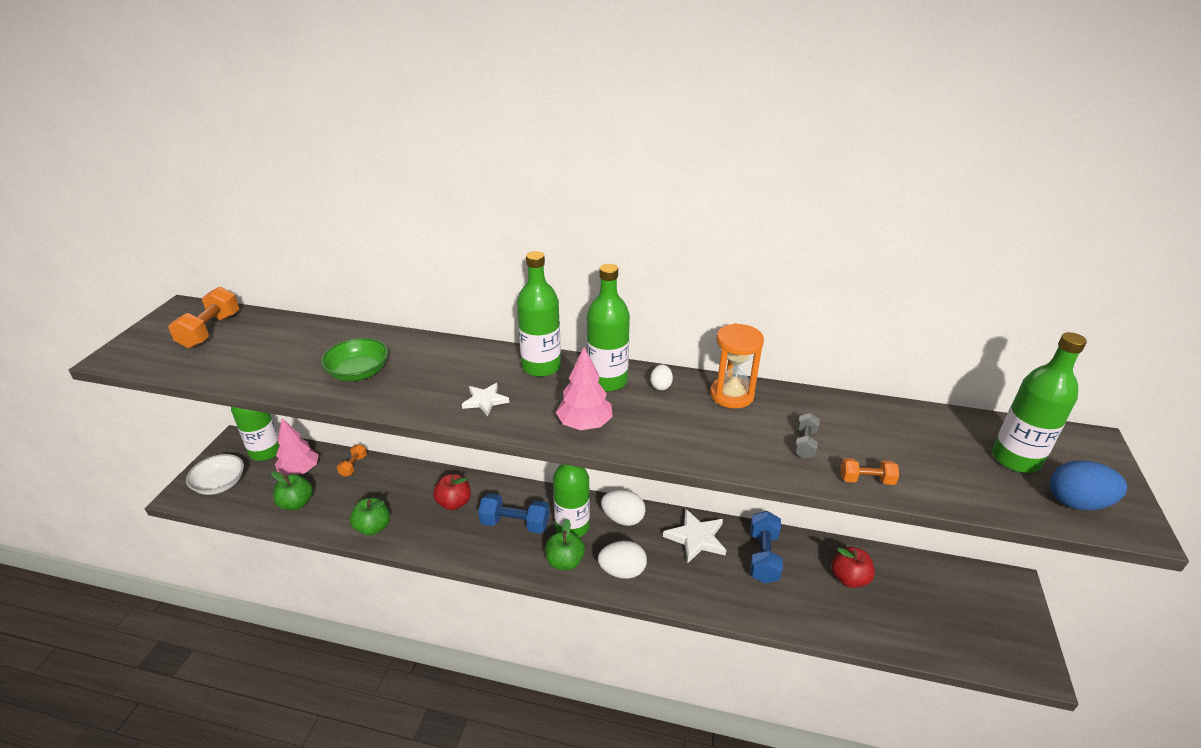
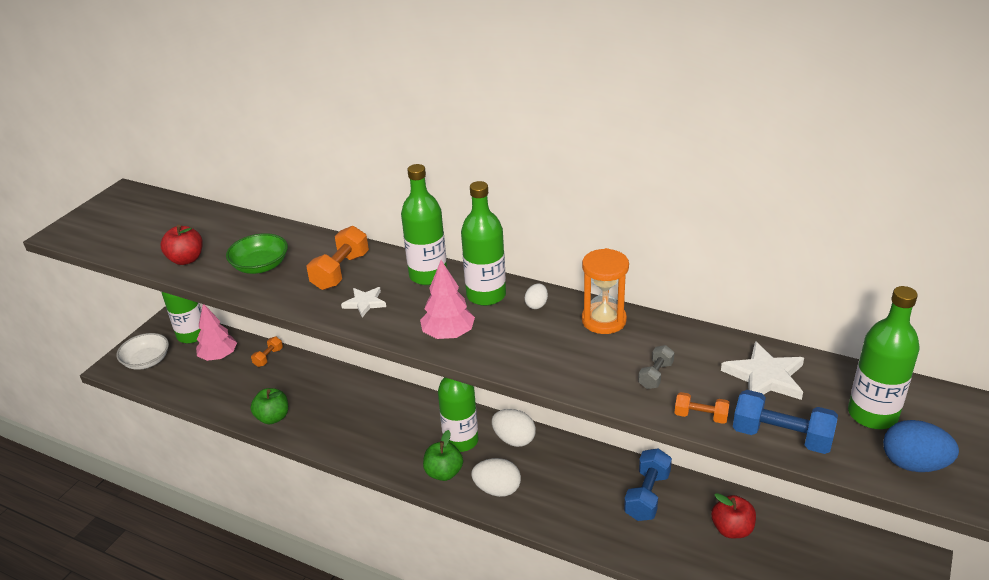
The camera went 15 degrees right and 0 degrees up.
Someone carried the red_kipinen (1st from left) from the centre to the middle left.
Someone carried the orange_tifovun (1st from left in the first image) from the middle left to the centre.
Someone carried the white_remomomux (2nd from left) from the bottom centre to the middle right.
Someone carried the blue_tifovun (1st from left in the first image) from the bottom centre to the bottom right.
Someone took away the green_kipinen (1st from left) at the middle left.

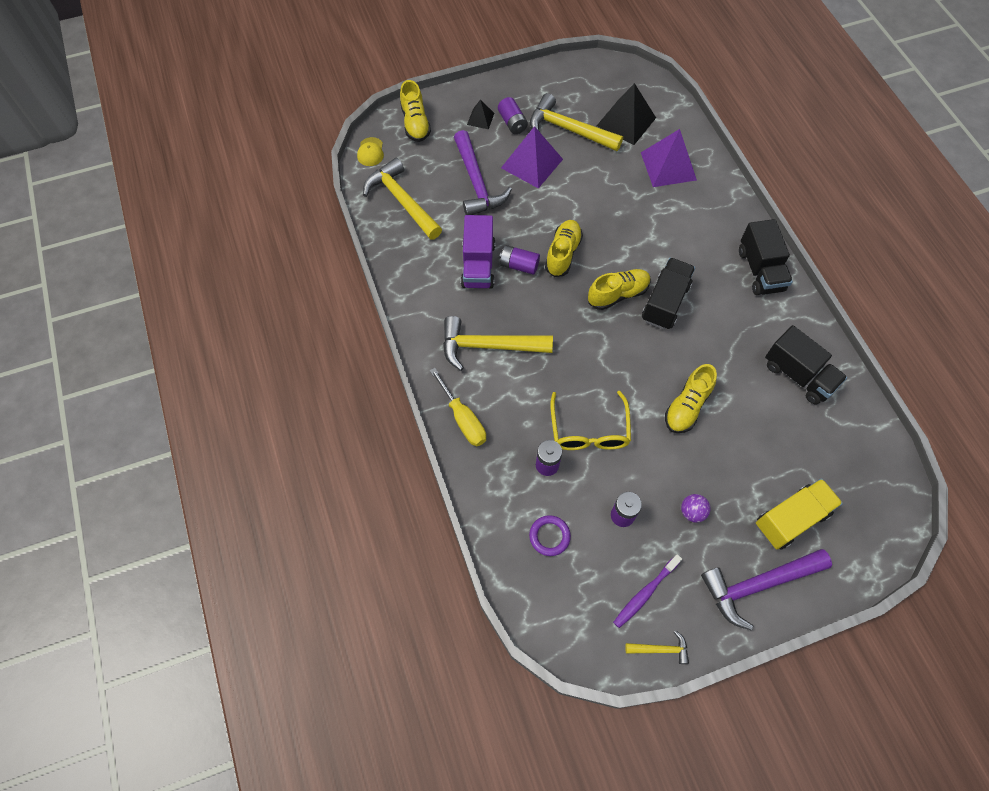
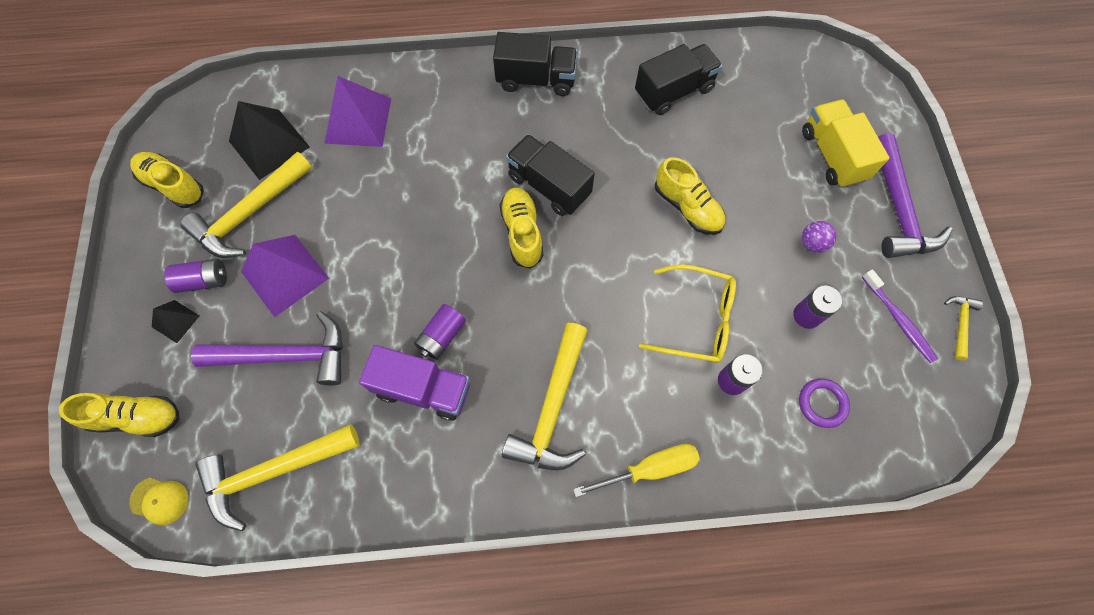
The camera went 75 degrees left and 5 degrees up.
Someone carried the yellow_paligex (2nd from left) from the top centre to the top left.

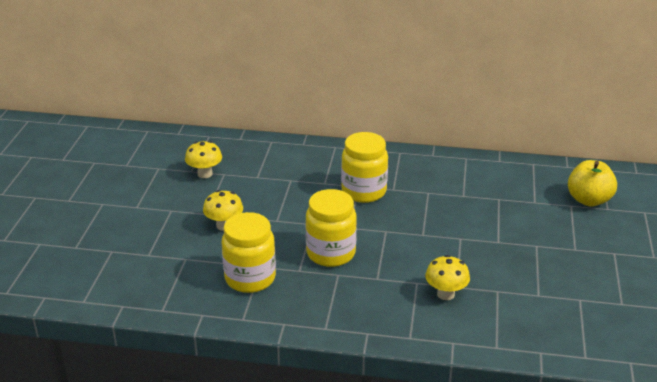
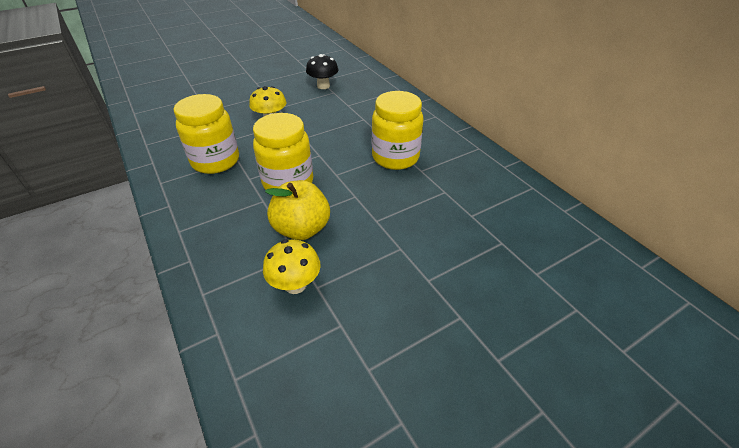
The camera went 50 degrees right and 10 degrees up.
Someone carried the yellow_kipinen from the middle right to the centre.
Someone repainted the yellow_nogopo (1st from left) at the middle left, which became the black_nogopo at the top centre.

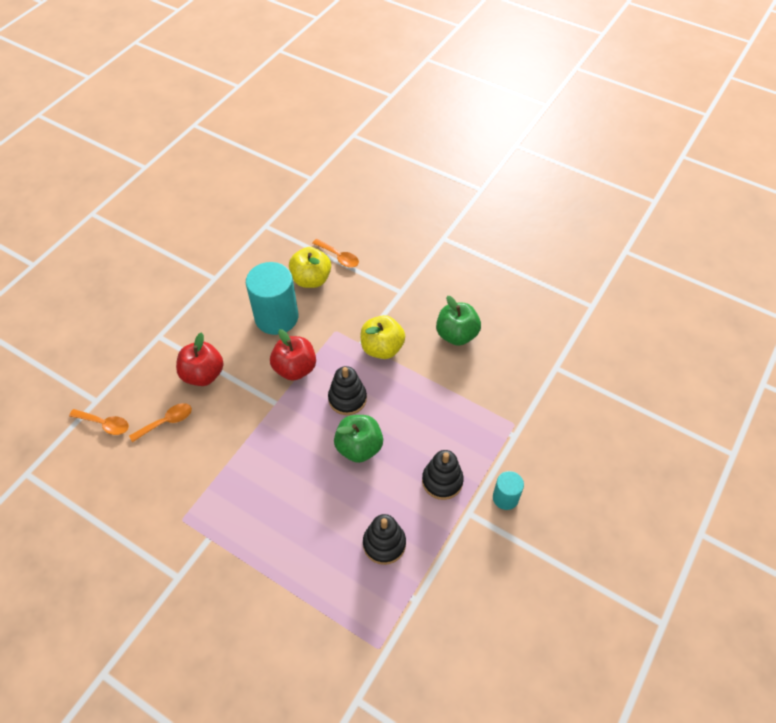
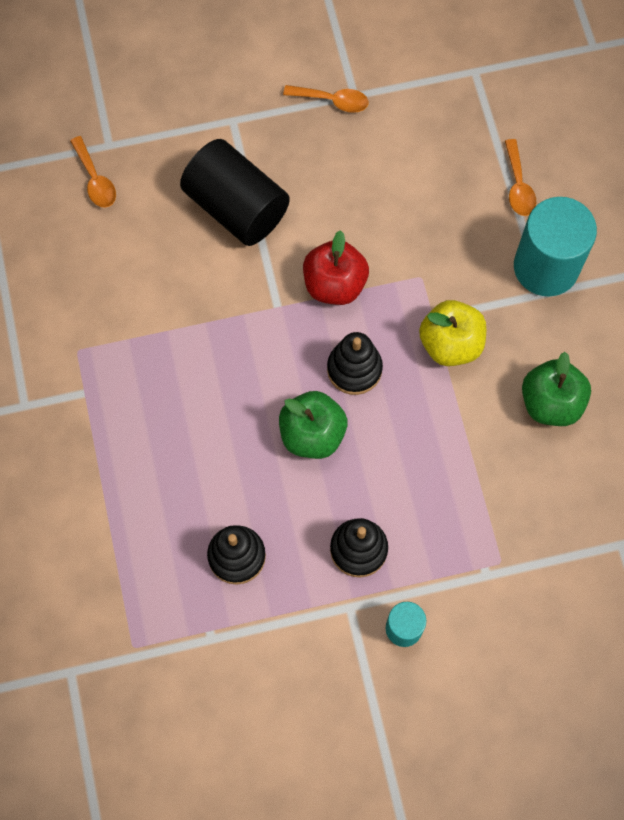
The camera went 45 degrees right and 15 degrees up.
Someone swapped the red_kipinen (1st from left) at the middle left for the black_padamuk at the top centre.
Someone carried the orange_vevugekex (2nd from left) from the middle left to the top centre.
Someone carried the turquoise_padamuk (1st from left in the first image) from the centre to the top right.
Someone took away the yellow_kipinen (1st from left) at the centre.

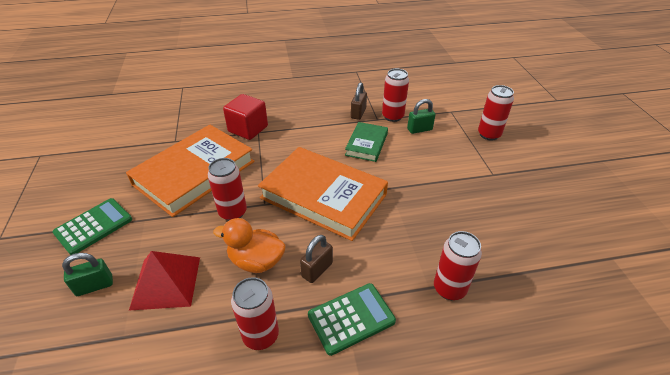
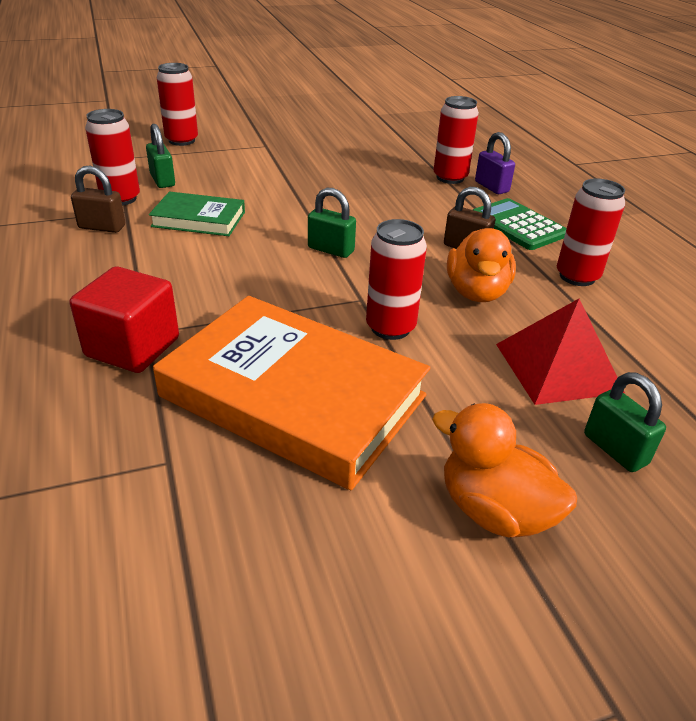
The camera went 100 degrees left and 5 degrees down.
Someone swapped the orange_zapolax (2nd from left) at the centre for the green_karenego (2nd from left) at the top centre.
Someone swapped the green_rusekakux (1st from left) at the middle left for the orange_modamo (2nd from left) at the middle right.
Someone put down the purple_karenego at the top right.

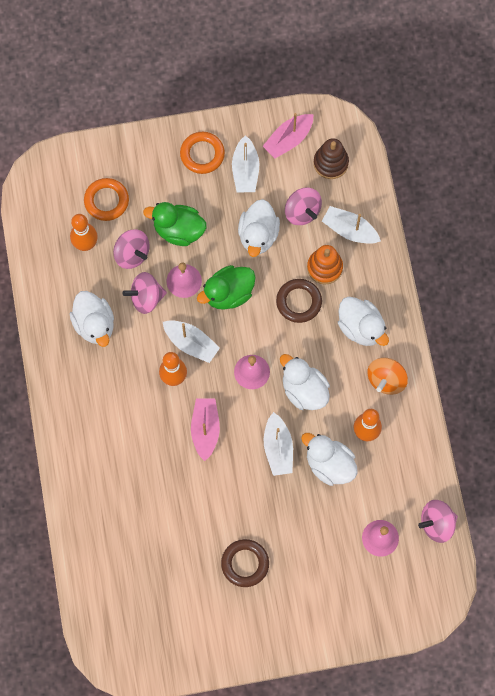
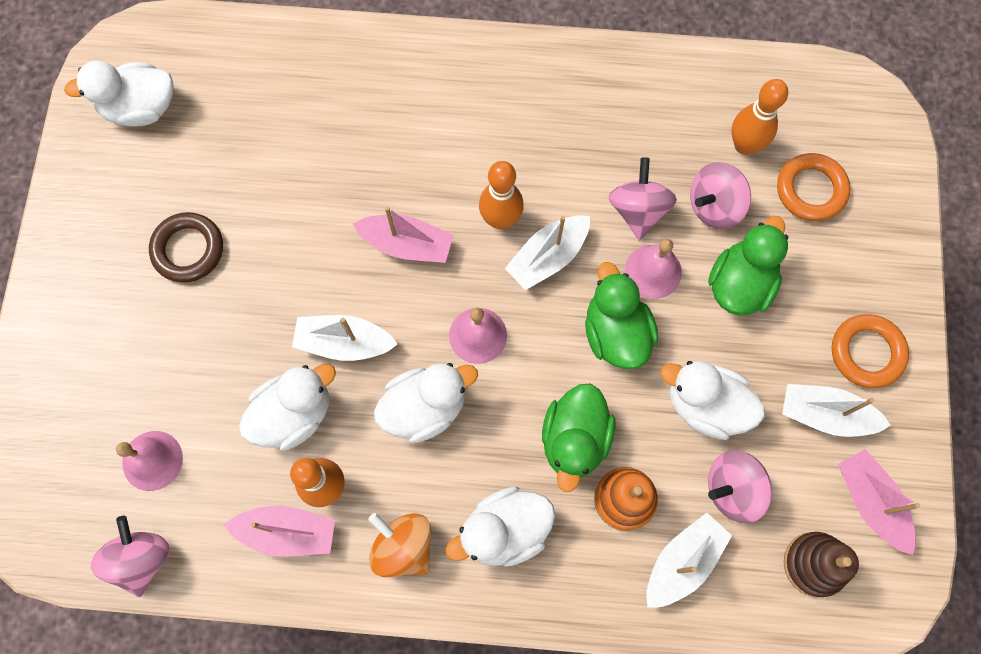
The camera went 105 degrees right and 0 degrees up.
Someone carried the white_modamo (1st from left) from the middle left to the top left.
Someone put down the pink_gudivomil (1st from left) at the bottom left.
Someone swapped the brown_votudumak (2nd from left) at the centre for the green_modamo (1st from left) at the bottom centre.

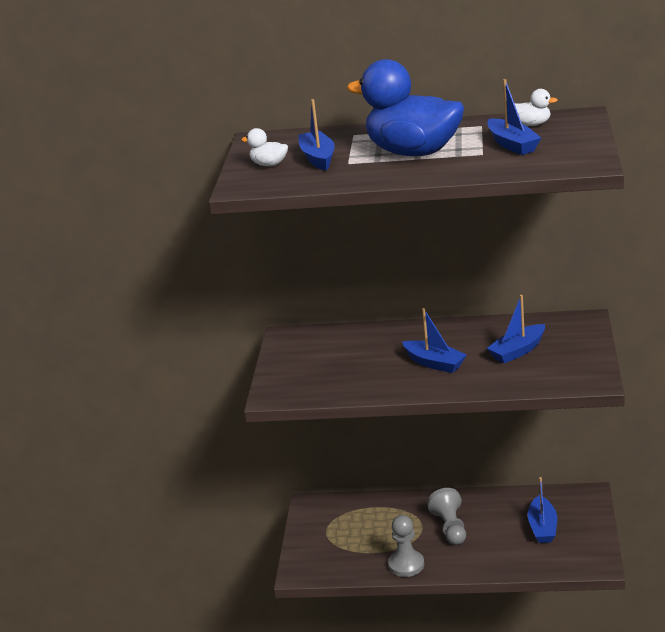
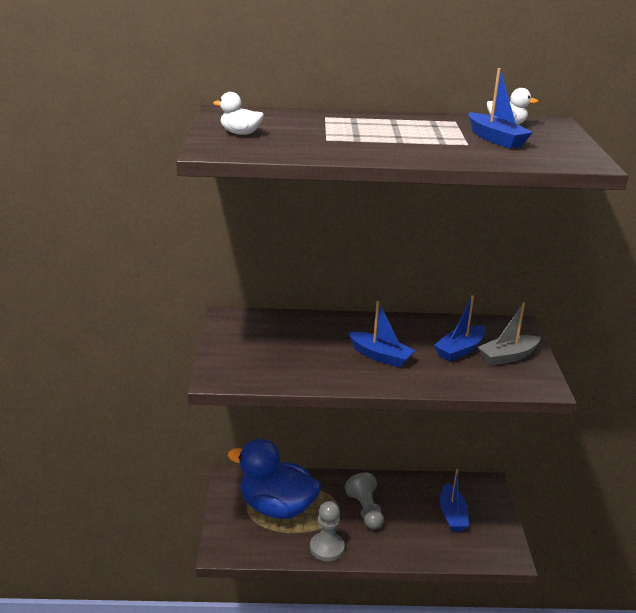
The camera went 10 degrees left and 0 degrees up.
Someone carried the blue_modamo from the top centre to the bottom centre.
Someone put down the grey_gudivomil at the middle right.
Someone took away the blue_gudivomil (1st from left) at the top centre.

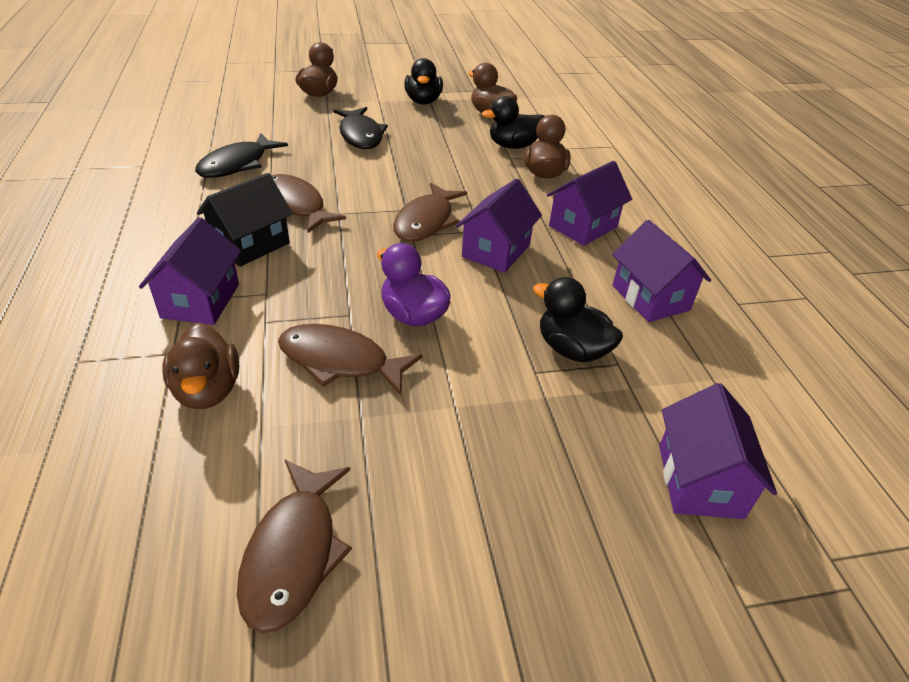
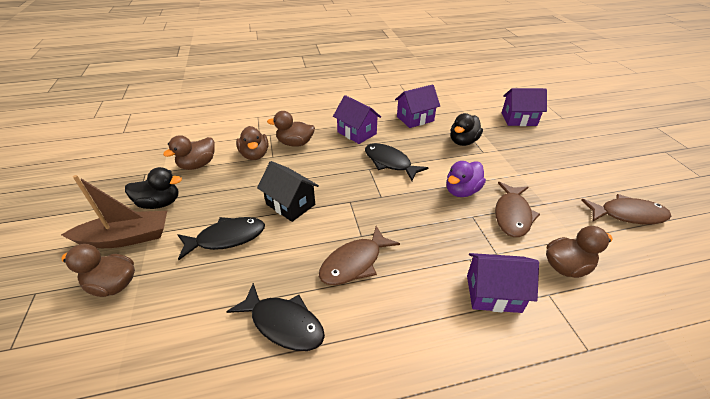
The camera went 90 degrees left and 0 degrees up.
Someone put down the brown_gudivomil at the middle left.
Someone repainted the black_modamo (2nd from left) at the top centre, which became the brown_modamo (3rd from left) at the centre.
Someone carried the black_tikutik from the top left to the centre.
Someone swapped the purple_tikutik (2nd from left) at the top centre for the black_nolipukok (3rd from left) at the centre.
Someone took away the brown_nolipukok (4th from left) at the top centre.

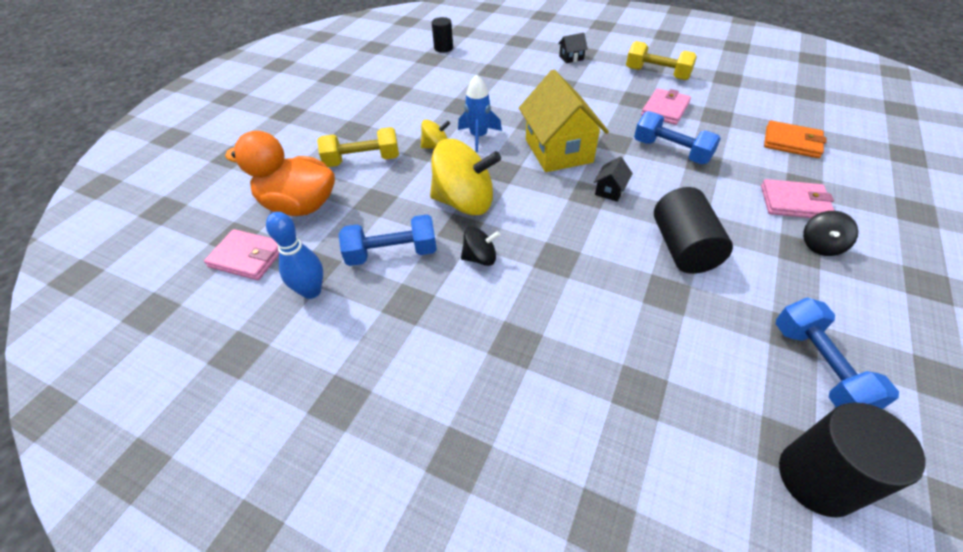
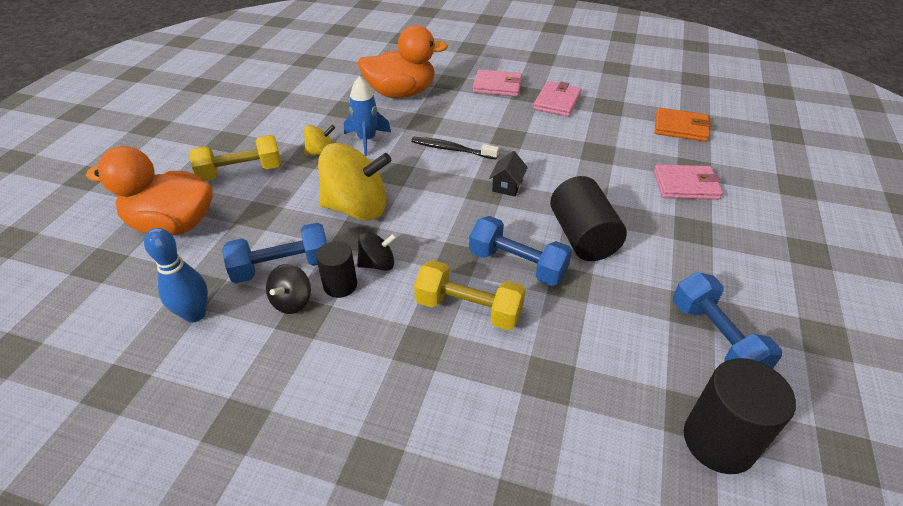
The camera went 10 degrees left and 5 degrees down.
Someone carried the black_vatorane (2nd from left in the first image) from the middle right to the middle left.
Someone carried the black_padamuk (1st from left) from the top centre to the centre.
Someone put down the orange_modamo (2nd from left) at the top centre.
Someone swapped the yellow_tikutik at the top centre for the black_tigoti at the top centre.
Someone carried the yellow_tifovun (2nd from left) from the top right to the centre.
Someone carried the blue_tifovun (2nd from left) from the top right to the centre.
Someone carried the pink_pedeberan (1st from left) from the middle left to the top centre.
Someone took away the black_tikutik (1st from left) at the top centre.

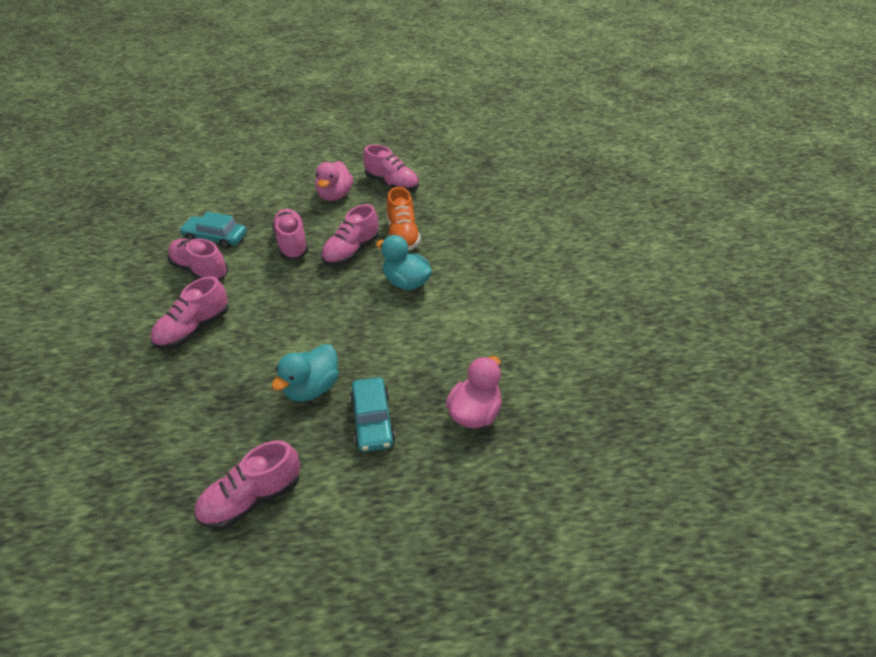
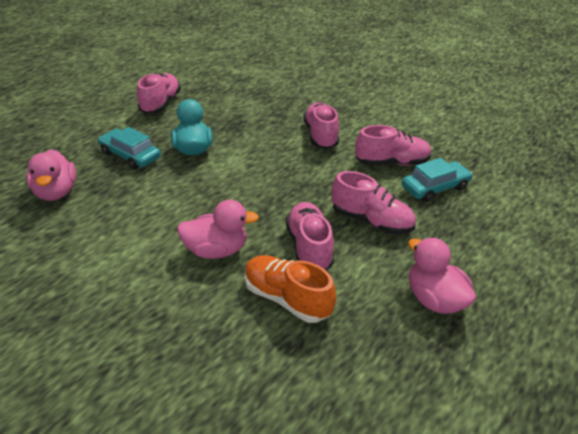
The camera went 135 degrees right and 5 degrees down.
Someone repainted the turquoise_modamo (2nd from left) at the centre, which became the pink_modamo (2nd from left) at the centre.
Someone took away the pink_paligex (6th from left) at the top centre.

